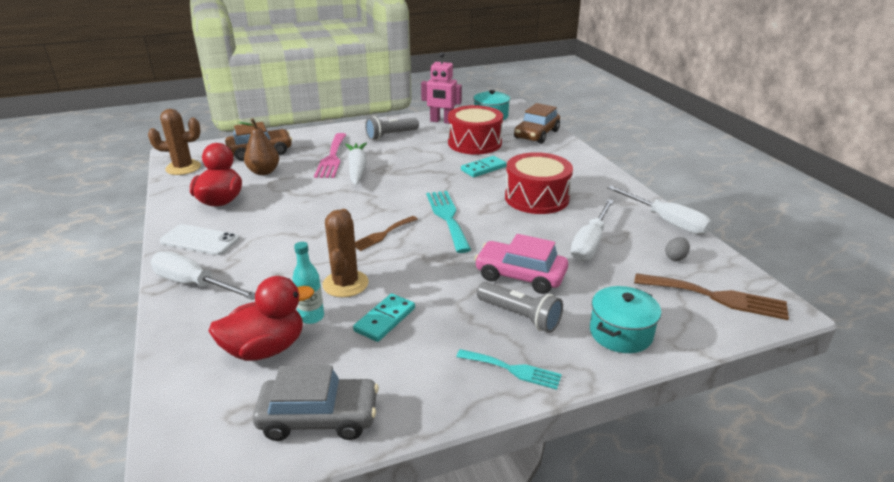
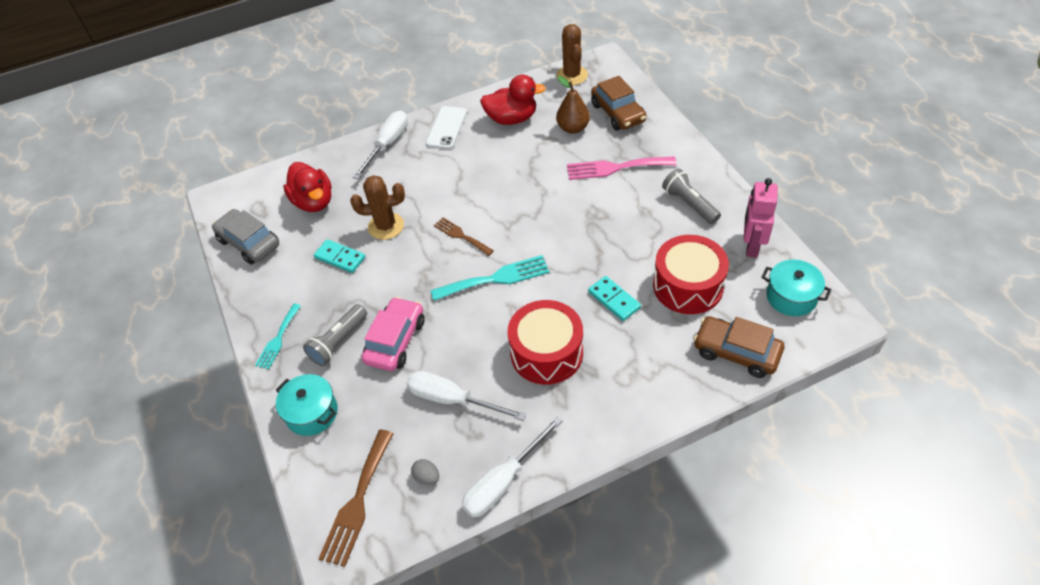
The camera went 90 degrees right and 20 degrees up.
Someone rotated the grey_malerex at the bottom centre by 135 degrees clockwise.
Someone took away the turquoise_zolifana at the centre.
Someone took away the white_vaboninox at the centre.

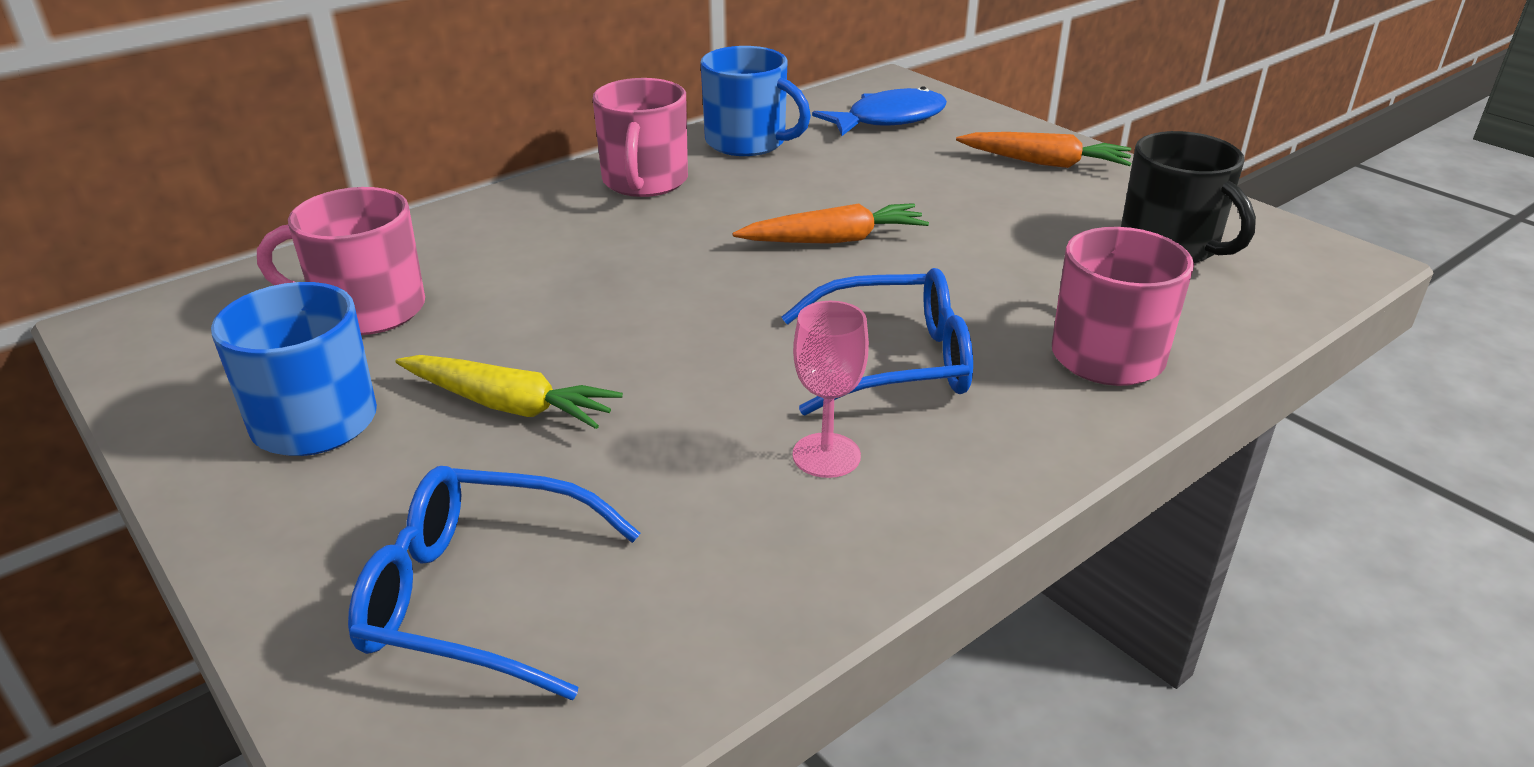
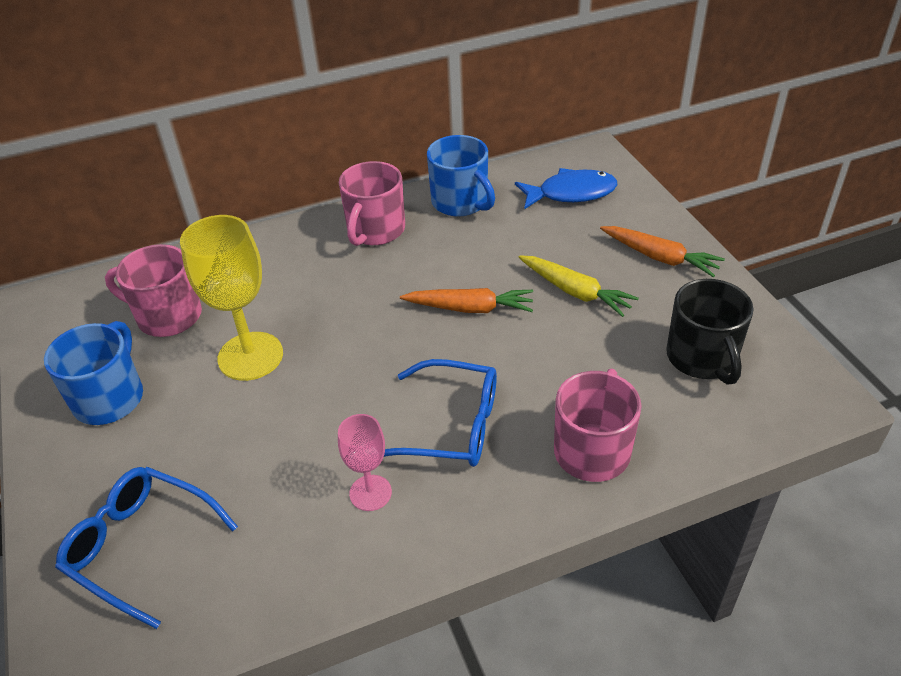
The camera went 20 degrees right and 10 degrees up.
Someone put down the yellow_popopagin at the middle left.
Someone carried the yellow_vaboninox from the middle left to the centre.

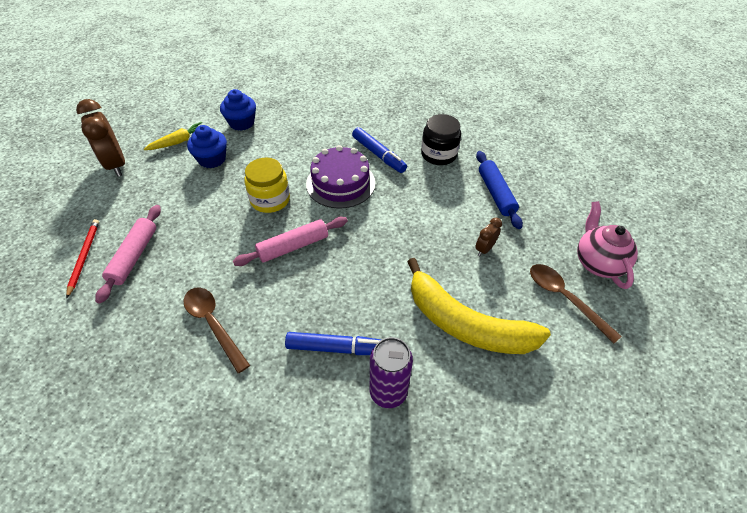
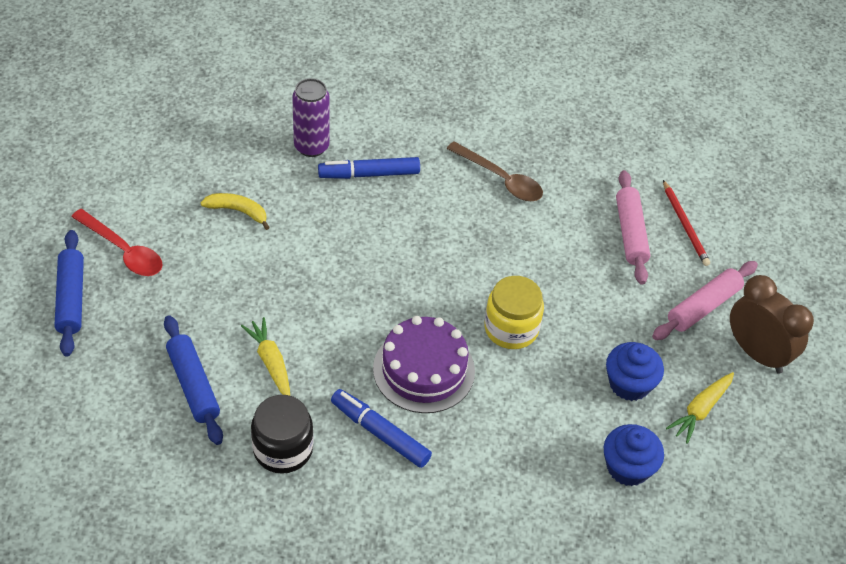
The camera went 165 degrees right and 0 degrees up.
Someone swapped the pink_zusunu at the middle right for the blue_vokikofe (1st from left) at the middle left.
Someone repainted the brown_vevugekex (2nd from left) at the middle right, which became the red_vevugekex at the middle left.
Someone scaled the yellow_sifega at the centre by 0.45.
Someone put down the yellow_vaboninox (1st from left) at the middle left.
Someone carried the pink_vokikofe (2nd from left) from the centre to the middle right.
Someone took away the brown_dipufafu (2nd from left) at the centre.

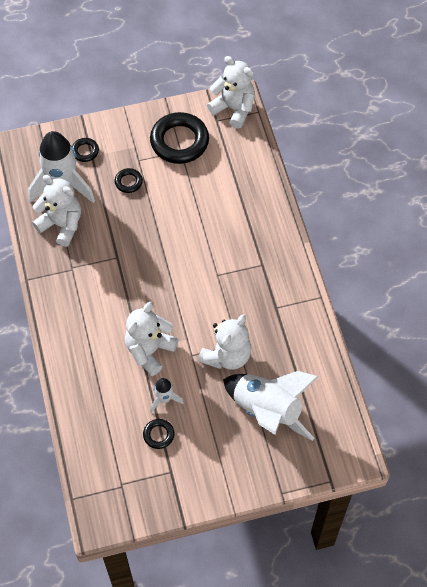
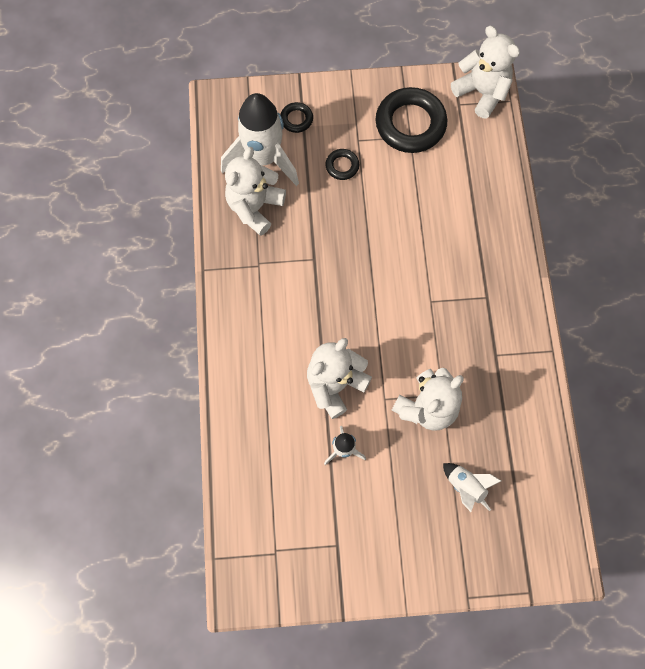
The camera went 10 degrees right and 10 degrees up.
Someone rotated the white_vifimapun (1st from left) at the middle left by 105 degrees counterclockwise.
Someone scaled the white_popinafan (3rd from left) at the bottom centre by 0.48.
Someone took away the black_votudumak (3rd from left) at the bottom centre.

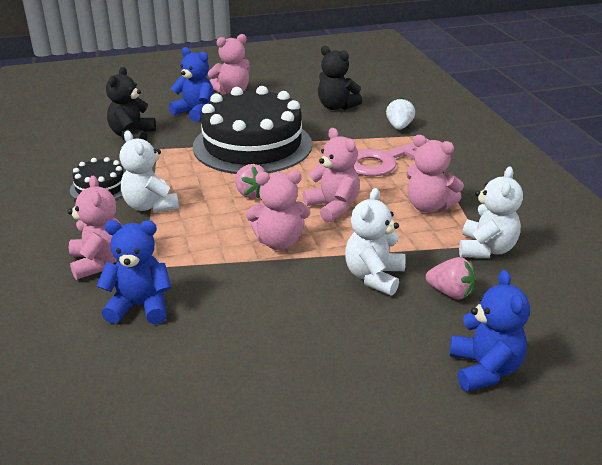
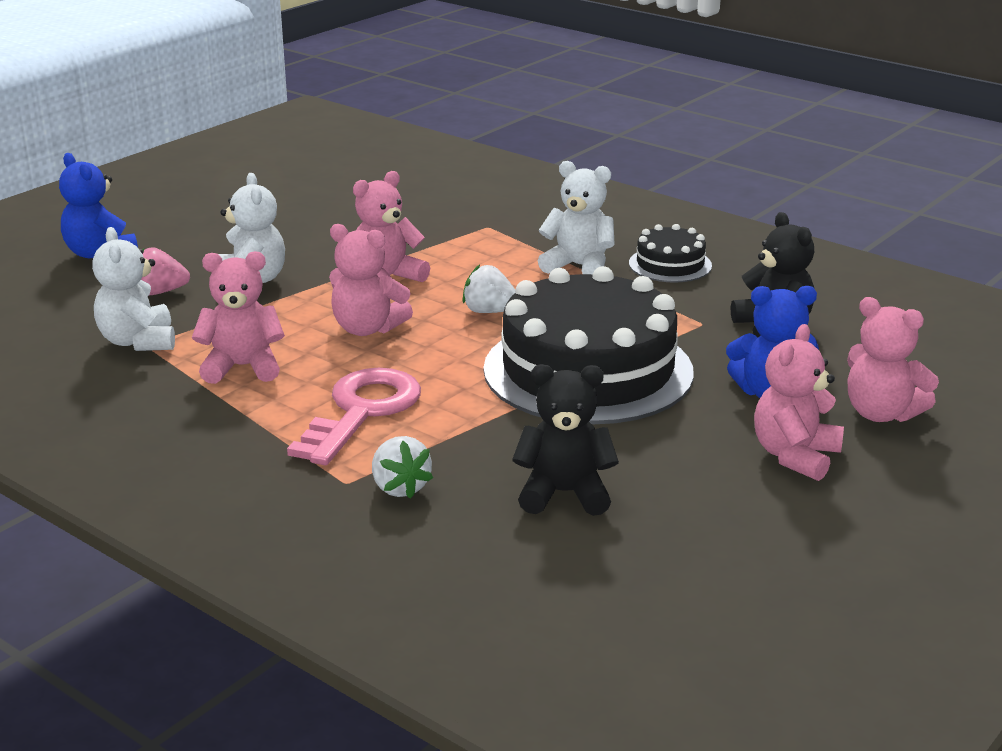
The camera went 145 degrees right and 5 degrees down.
Someone repainted the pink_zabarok (1st from left) at the centre, which became the white_zabarok (2nd from left) at the centre.
Someone carried the pink_vifimapun (1st from left in the first image) from the middle left to the middle right.
Someone took away the blue_vifimapun (1st from left) at the middle left.

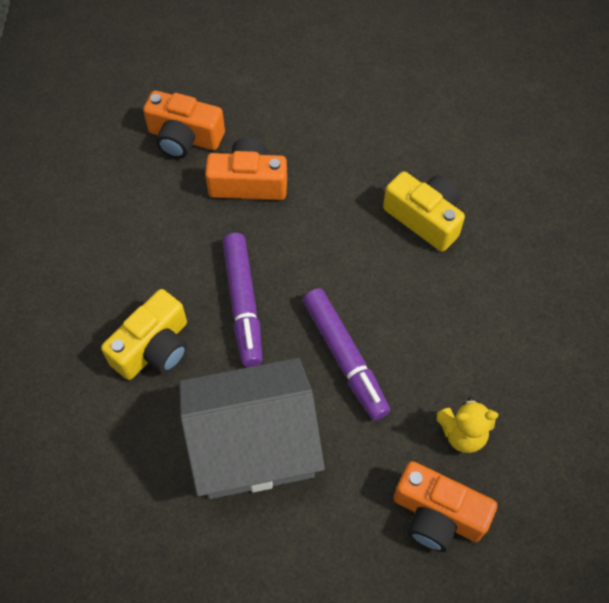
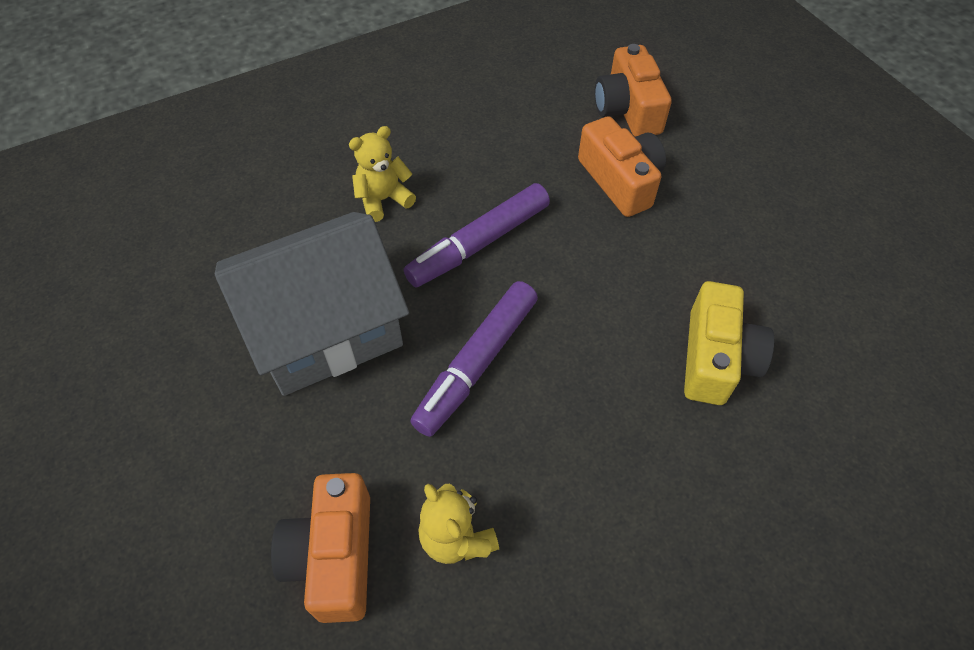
The camera went 60 degrees right and 5 degrees down.
Someone rotated the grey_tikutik at the bottom centre by 75 degrees counterclockwise.
Someone swapped the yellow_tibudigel (1st from left) at the middle left for the yellow_vifimapun (1st from left) at the top centre.

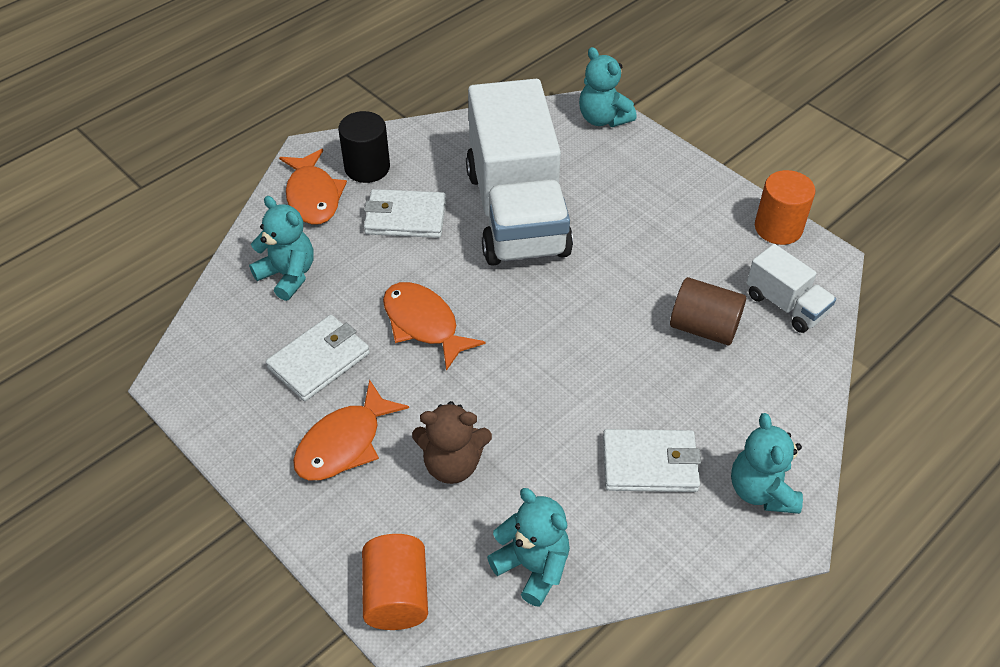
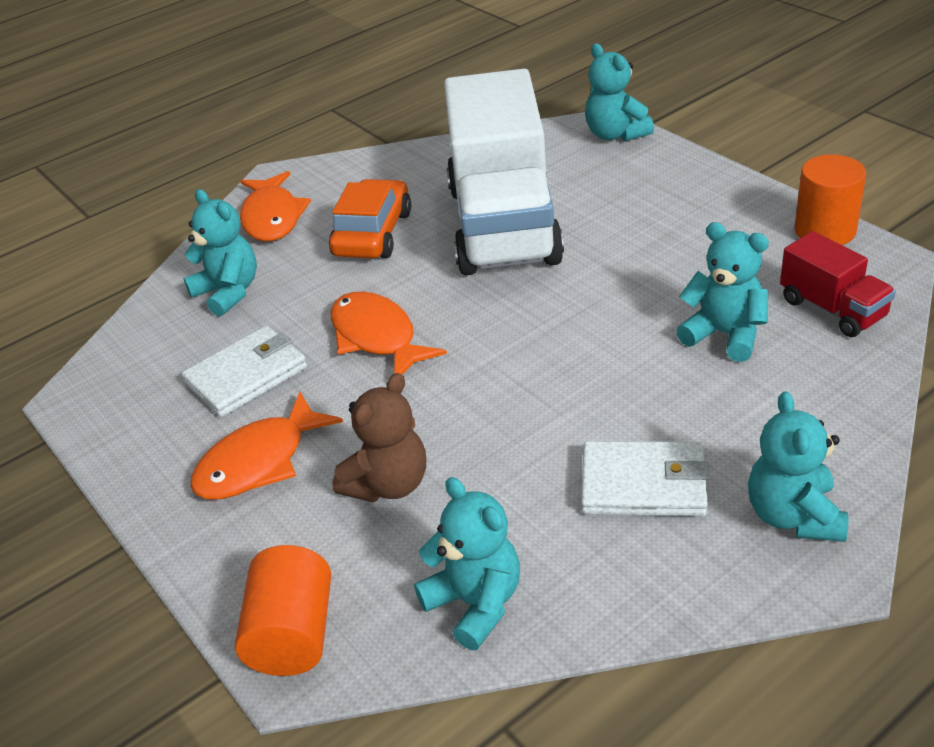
The camera went 10 degrees right and 10 degrees down.
Someone swapped the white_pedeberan (2nd from left) at the top centre for the orange_malerex at the top centre.
Someone rotated the brown_vifimapun at the centre by 60 degrees counterclockwise.
Someone swapped the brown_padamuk at the middle right for the turquoise_vifimapun (4th from left) at the middle right.
Someone repainted the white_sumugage (2nd from left) at the middle right, which became the red_sumugage at the middle right.
Someone took away the black_padamuk at the top centre.

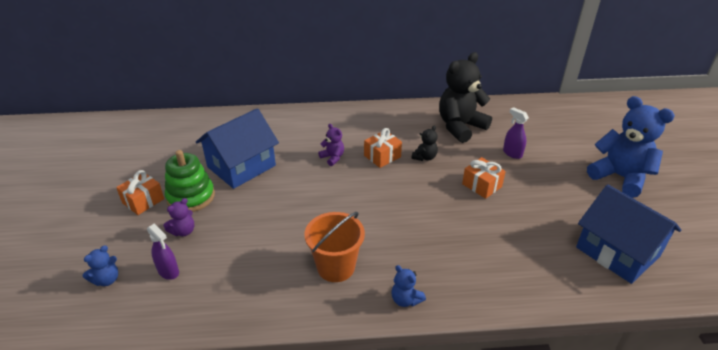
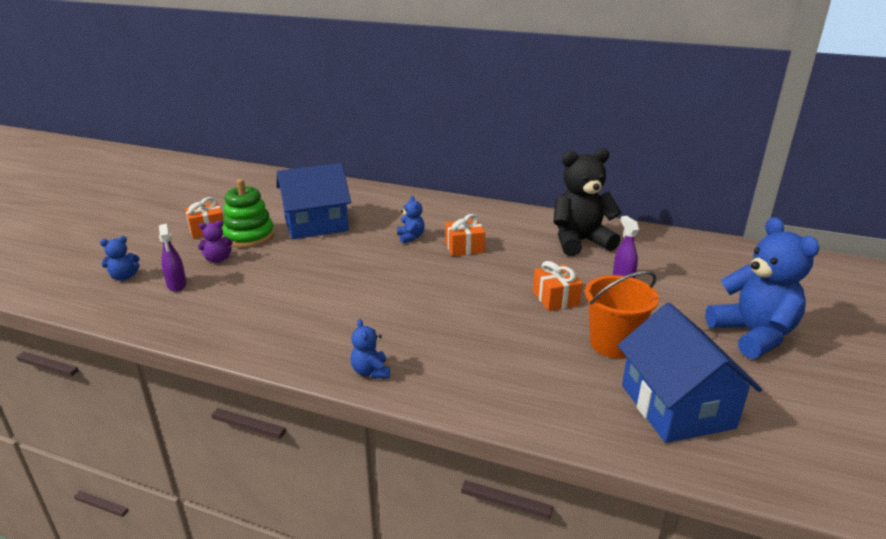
The camera went 25 degrees right and 10 degrees down.
Someone repainted the purple_vifimapun (2nd from left) at the centre, which became the blue_vifimapun (3rd from left) at the centre.
Someone carried the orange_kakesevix from the bottom centre to the middle right.
Someone took away the black_vifimapun (1st from left) at the centre.

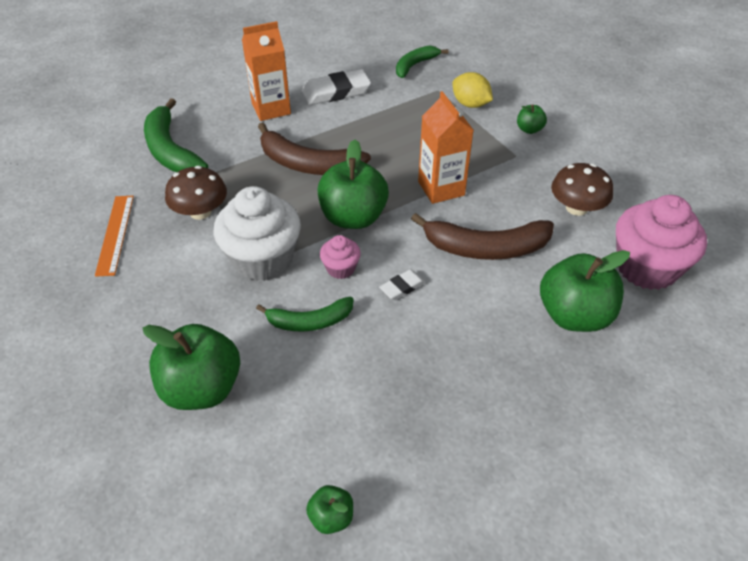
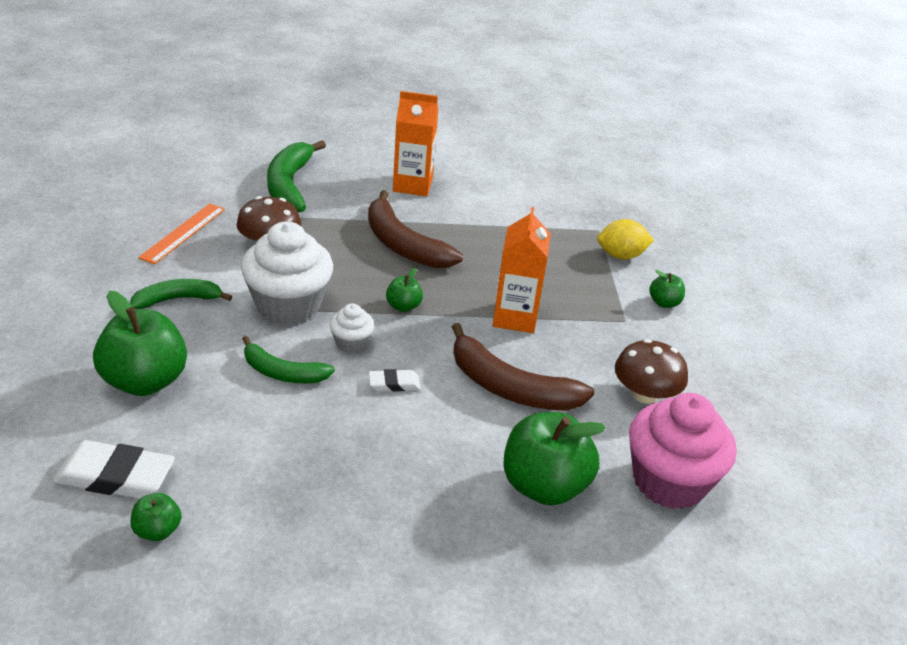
The camera went 25 degrees right and 10 degrees down.
Someone carried the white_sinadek (1st from left) from the top centre to the bottom left.
Someone carried the green_sifega (3rd from left in the first image) from the top centre to the middle left.
Someone repainted the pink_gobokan (1st from left) at the centre, which became the white_gobokan (2nd from left) at the centre.
Someone scaled the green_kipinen (3rd from left) at the top centre by 0.48.
Someone rotated the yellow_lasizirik at the top centre by 75 degrees counterclockwise.

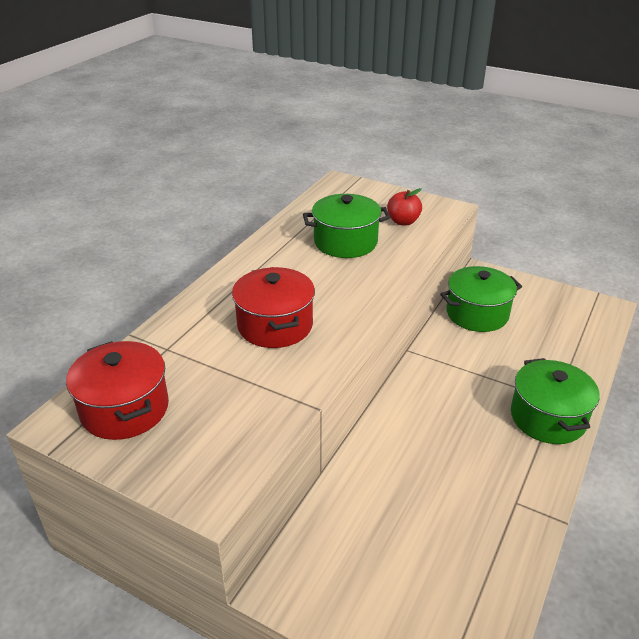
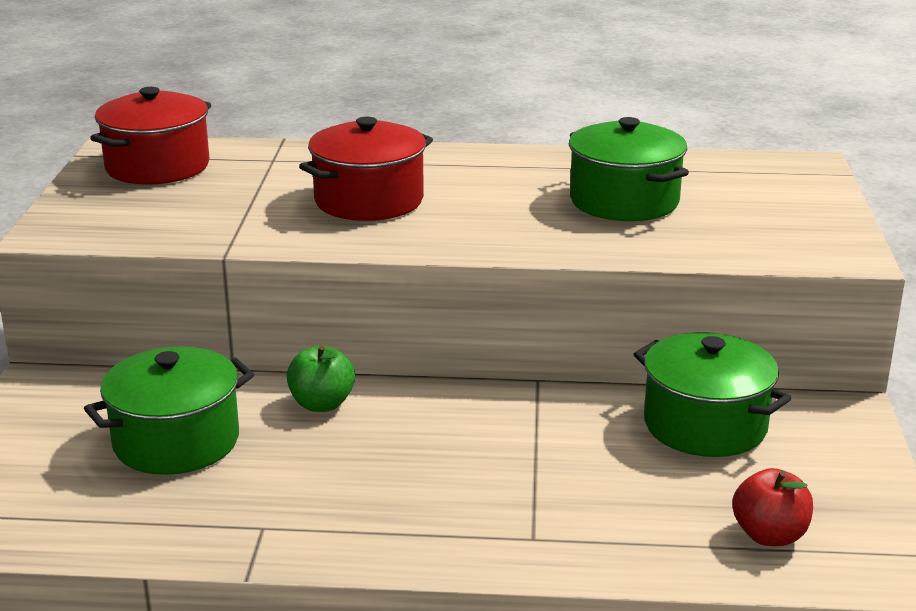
The camera went 65 degrees right and 10 degrees down.
Someone carried the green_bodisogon (3rd from left in the first image) from the middle right to the bottom left.
Someone put down the green_kipinen at the centre.
Someone carried the red_kipinen from the top centre to the bottom right.

